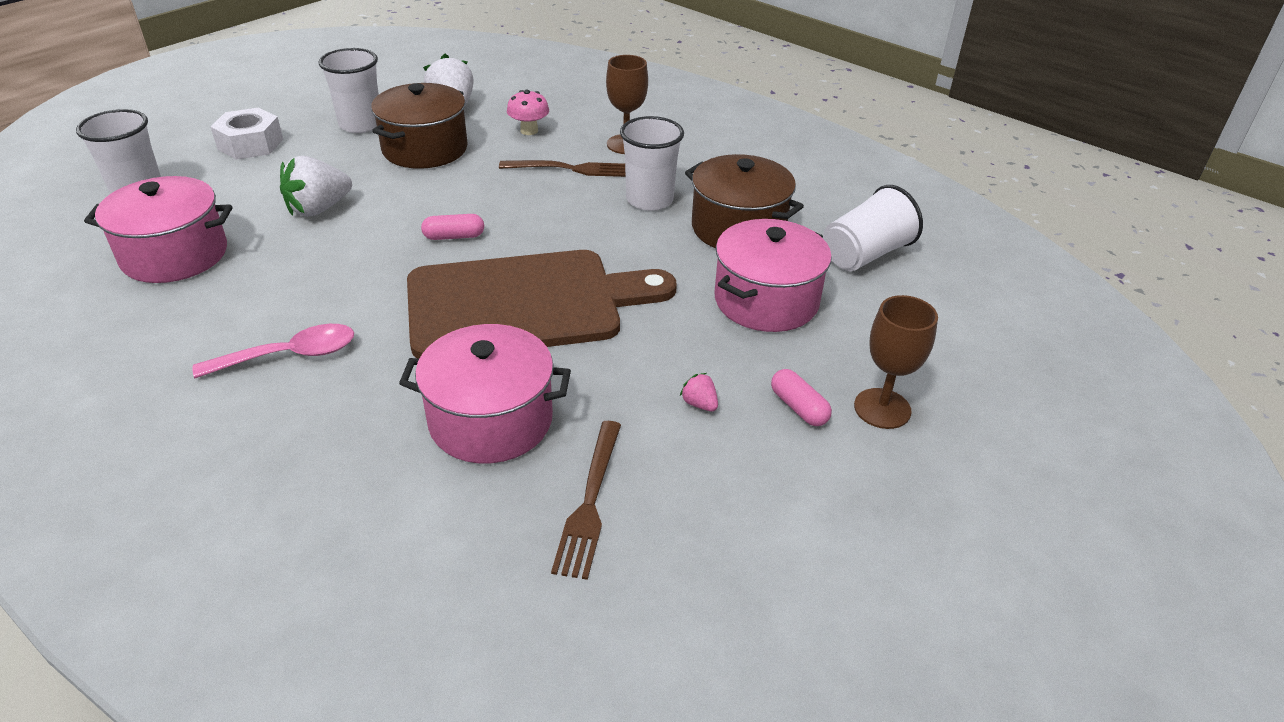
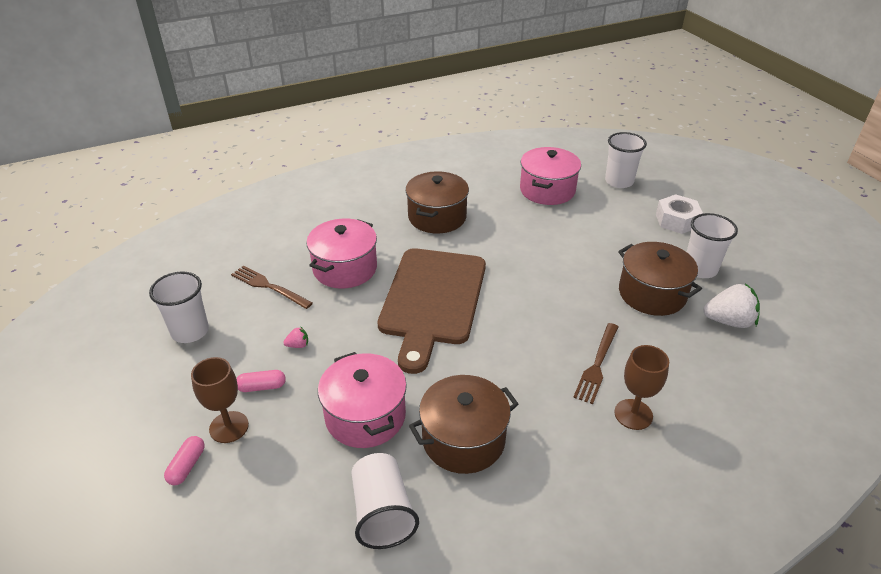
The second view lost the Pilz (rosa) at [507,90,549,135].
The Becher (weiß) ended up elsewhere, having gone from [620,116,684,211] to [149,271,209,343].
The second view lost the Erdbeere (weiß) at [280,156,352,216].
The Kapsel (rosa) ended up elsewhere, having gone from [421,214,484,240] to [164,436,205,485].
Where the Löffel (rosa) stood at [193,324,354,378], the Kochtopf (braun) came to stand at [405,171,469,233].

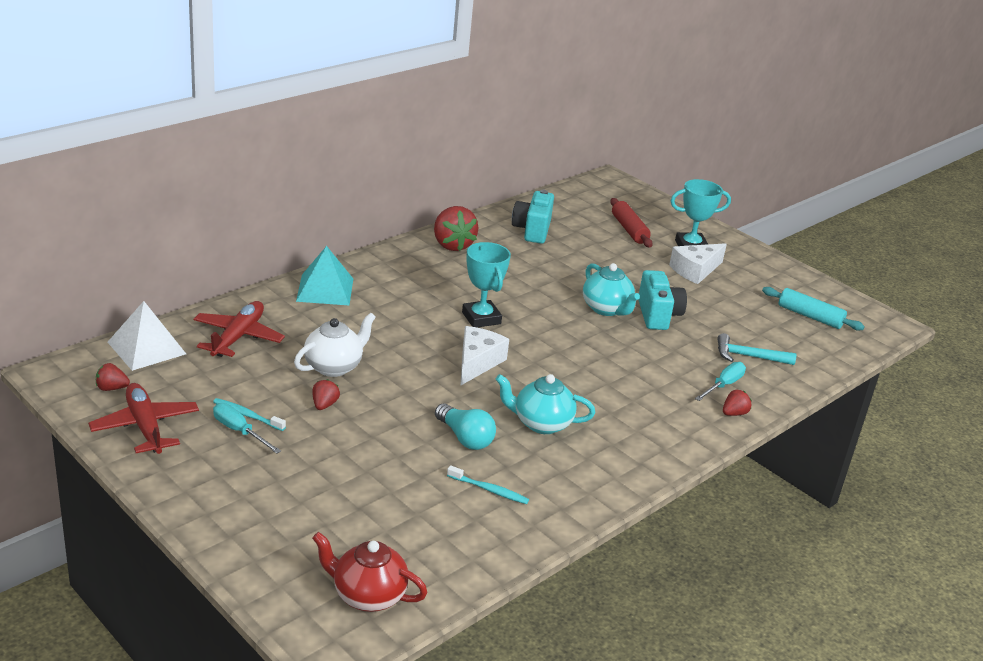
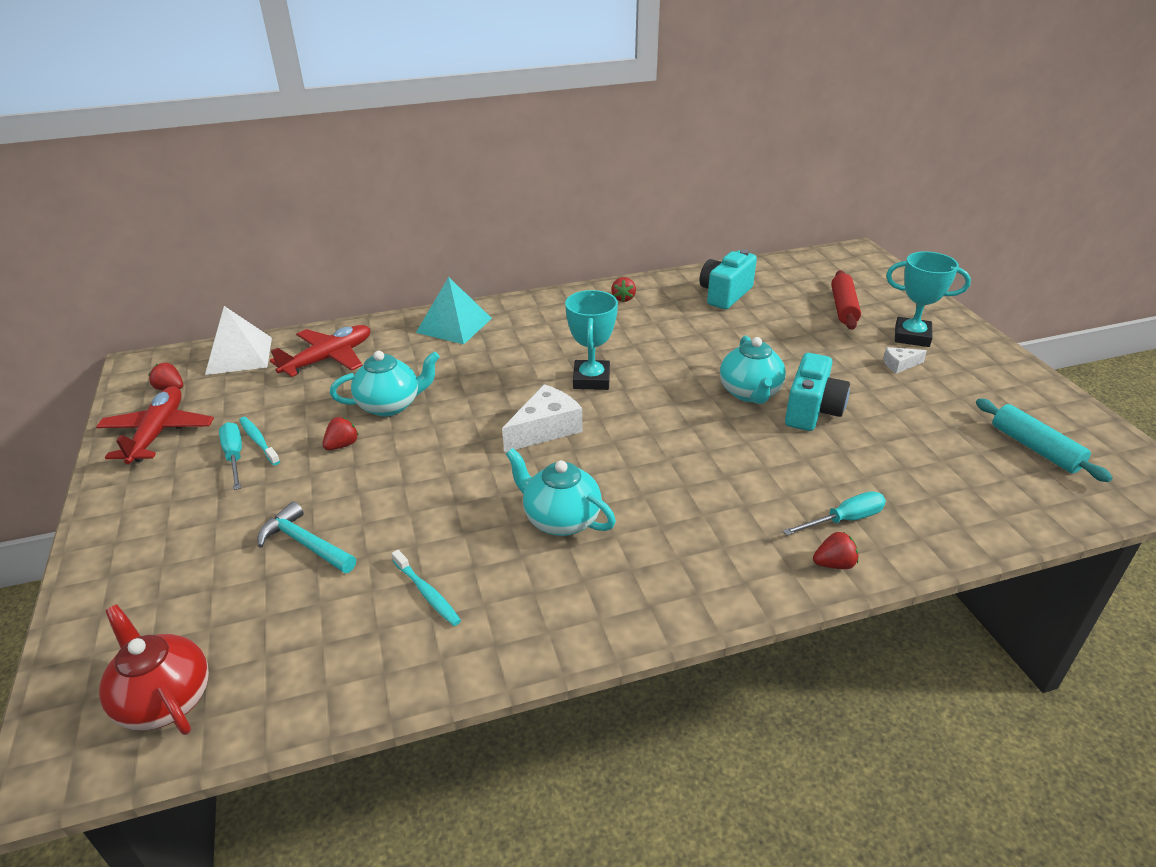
The size of the Erdbeere (rot) at [434,206,478,251] changed by a factor of 0.50.
The size of the Käse (weiß) at [669,243,727,284] changed by a factor of 0.53.
What was the Teekanne (weiß) at [294,312,376,377] turned into the Teekanne (türkis) at [330,351,440,417].
The Hammer (türkis) ended up elsewhere, having gone from [717,333,797,365] to [257,501,356,573].
The second view lost the Glühbirne (türkis) at [435,403,496,450].

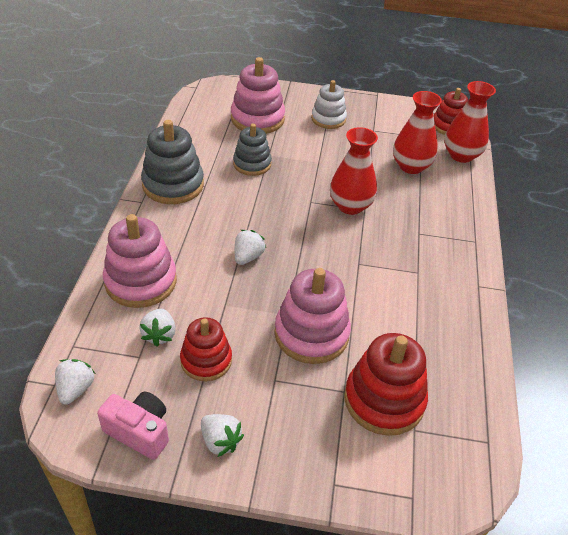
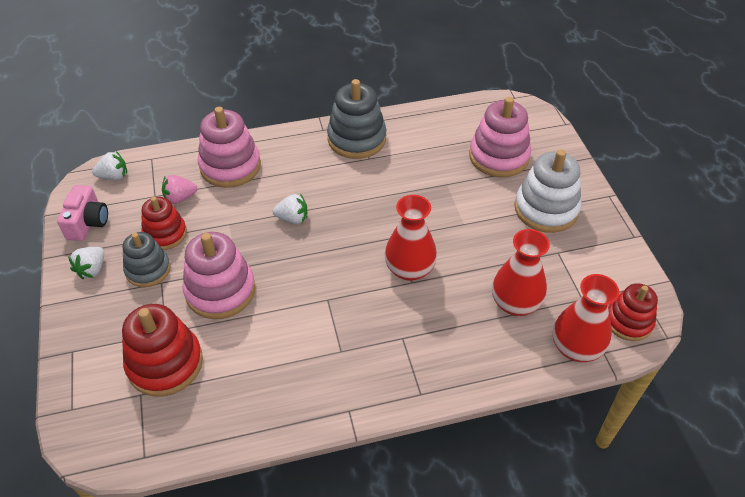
The size of the Stapelspielzeug (weiß) at [311,80,347,129] changed by a factor of 1.53.
The Stapelspielzeug (grau) ended up elsewhere, having gone from [233,124,272,176] to [123,232,171,287].
What was the Erdbeere (weiß) at [139,309,176,347] turned into the Erdbeere (rosa) at [162,175,197,204].

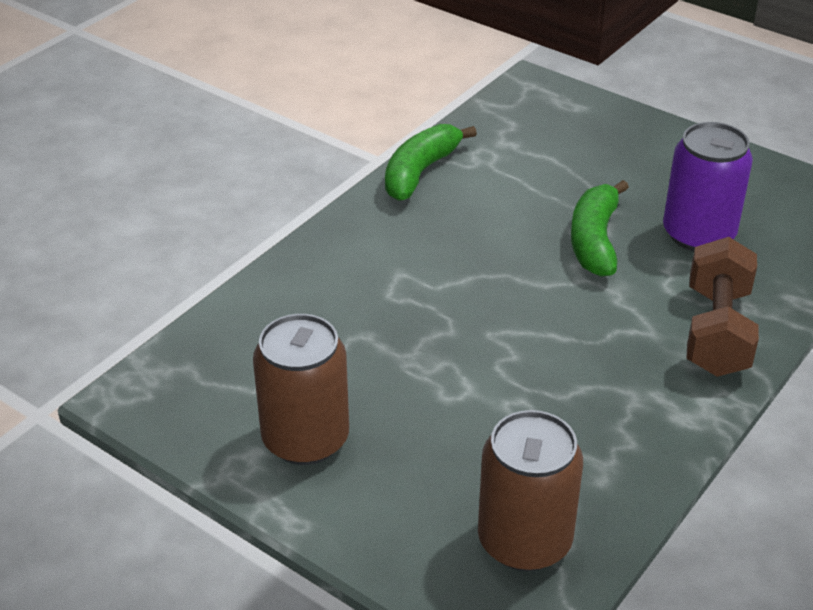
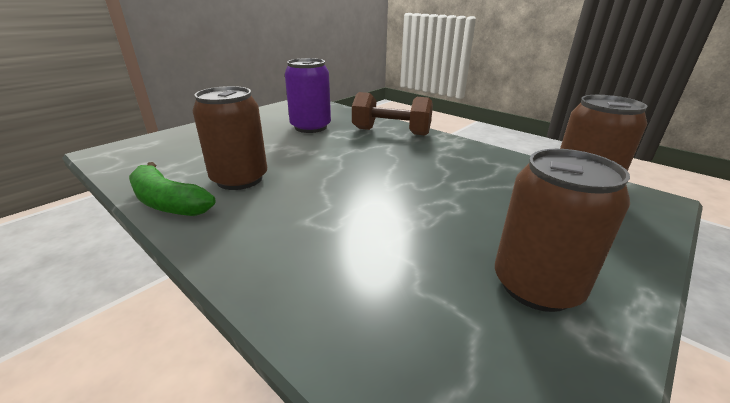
The second view lost the Banane (grün) at [571,180,629,277].
The second view gained the Dose (braun) at [193,86,267,190].

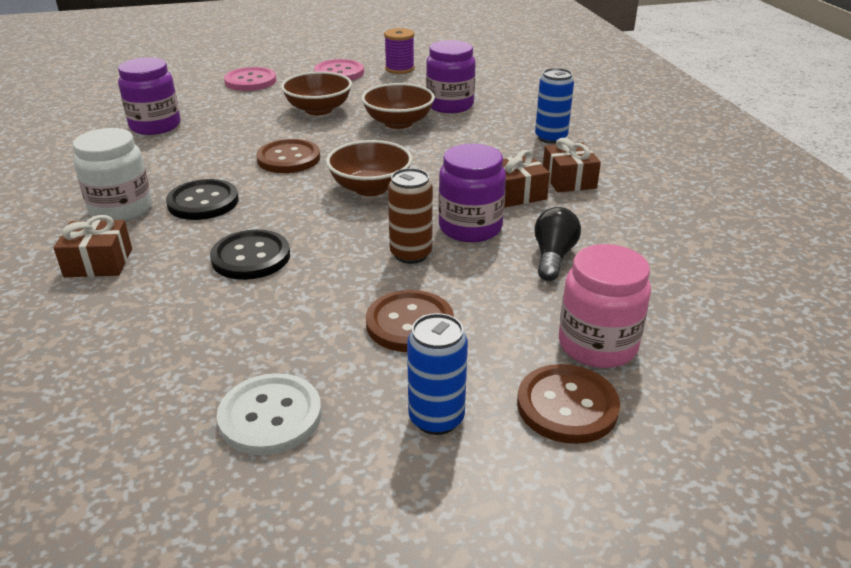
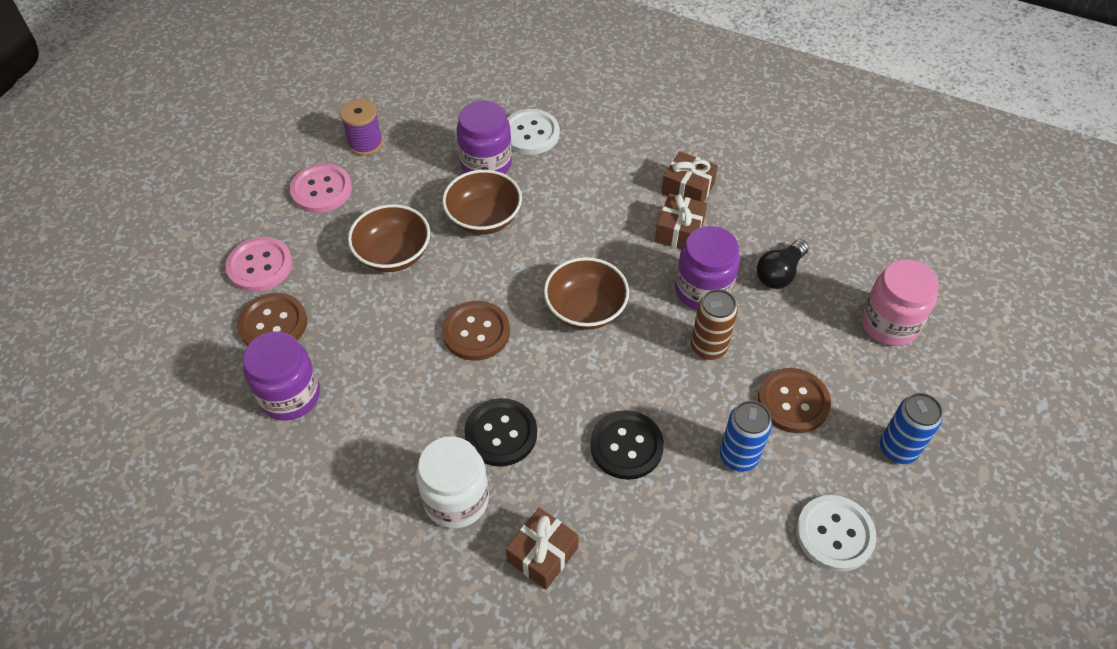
The Dose (blau) ended up elsewhere, having gone from [535,68,574,144] to [720,401,772,472].
The Glühbirne (schwarz) at [534,207,581,281] ended up facing another way, 105 degrees counterclockwise from before.
The Knopf (braun) ended up elsewhere, having gone from [517,364,620,444] to [237,293,307,346].
The second view gained the Knopf (weiß) at [507,109,560,155].

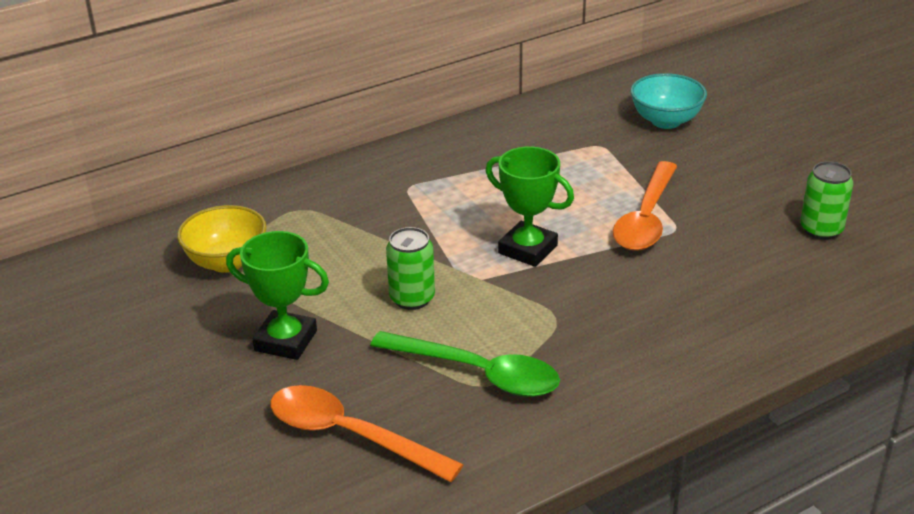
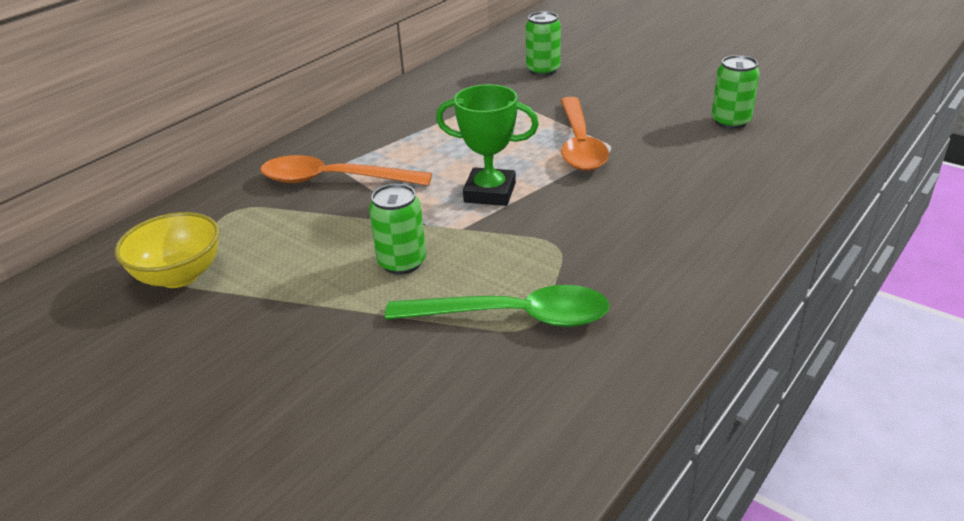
Where the Schüssel (türkis) stood at [631,73,707,129], the Dose (grün) came to stand at [526,11,561,76].
The second view lost the Pokal (grün) at [226,231,329,360].
The Löffel (orange) ended up elsewhere, having gone from [270,385,464,482] to [260,155,432,186].

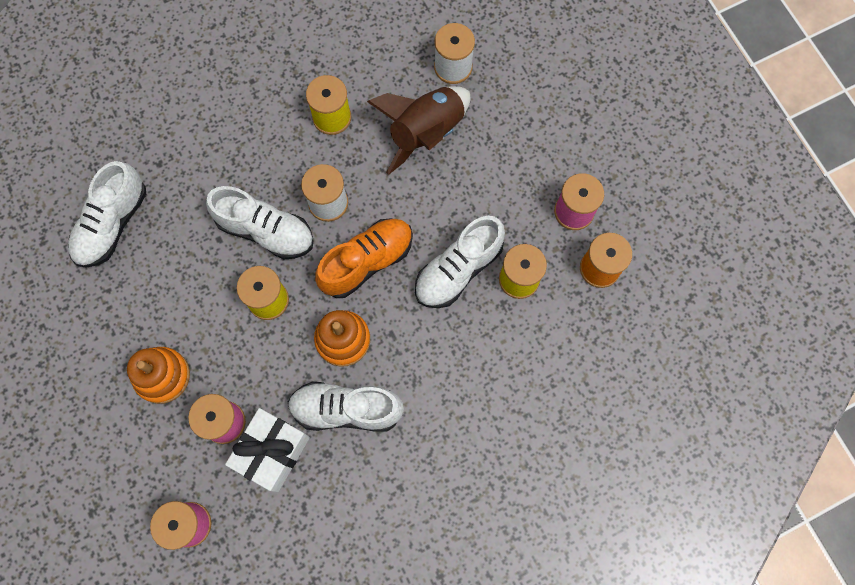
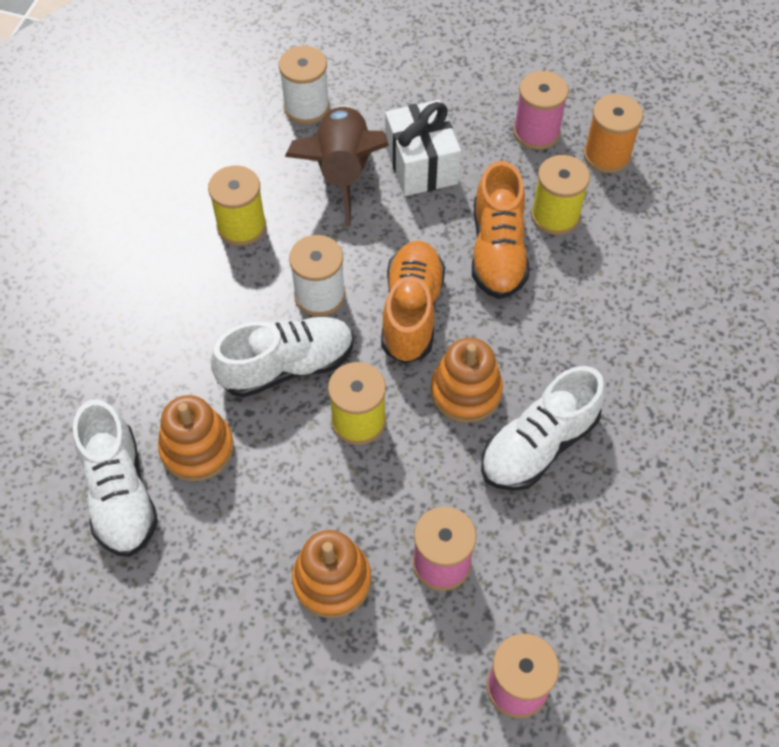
What was the Schuh (weiß) at [415,216,505,308] turned into the Schuh (orange) at [472,161,529,299].
The Geschenk (weiß) ended up elsewhere, having gone from [225,408,310,492] to [385,100,461,196].
The second view gained the Stapelspielzeug (orange) at [158,395,234,481].

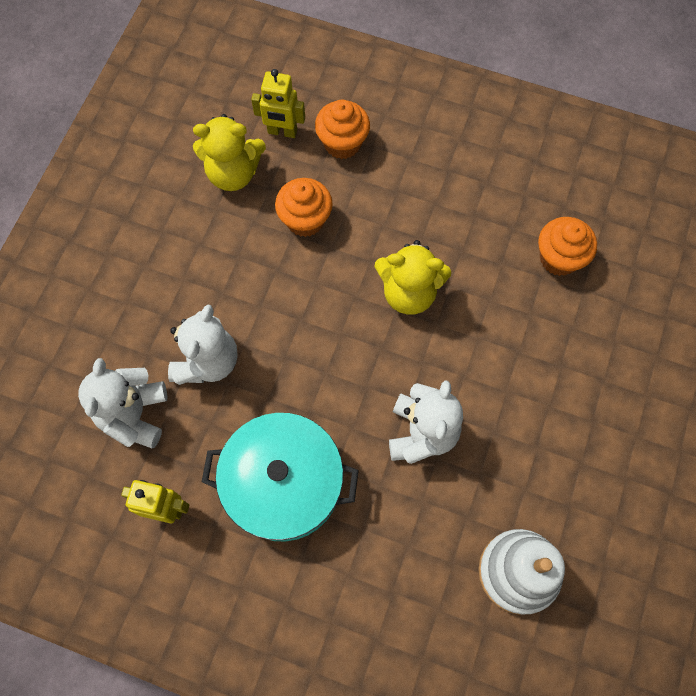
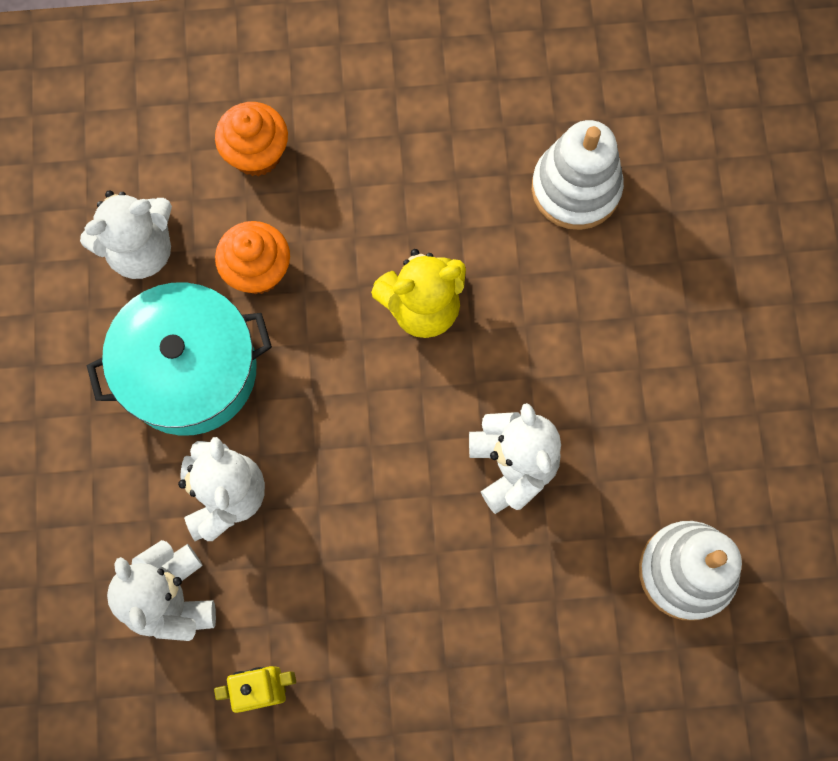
The second view lost the Roboter (gelb) at [251,69,305,138].
What was the Teddybär (gelb) at [193,114,266,191] turned into the Teddybär (weiß) at [80,190,172,279].
Where the Muffin (orange) stood at [538,217,597,276], the Stapelspielzeug (weiß) came to stand at [532,120,624,230].
The Kochtopf (türkis) ended up elsewhere, having gone from [202,413,359,542] to [87,282,272,436].

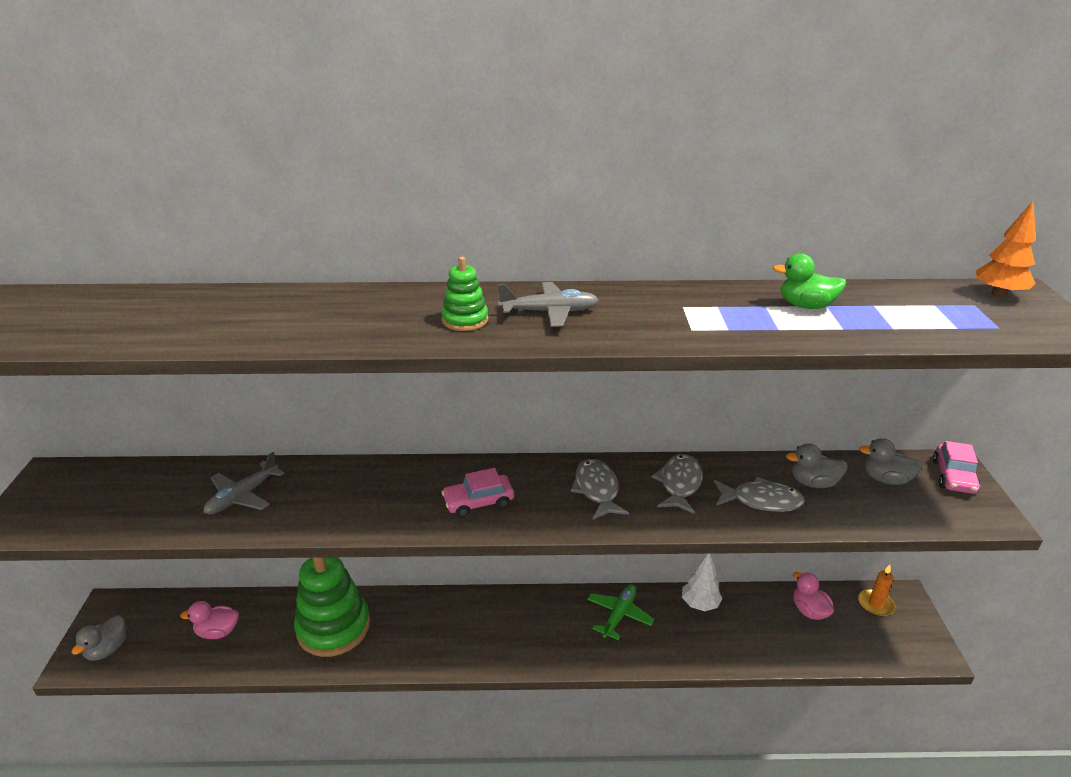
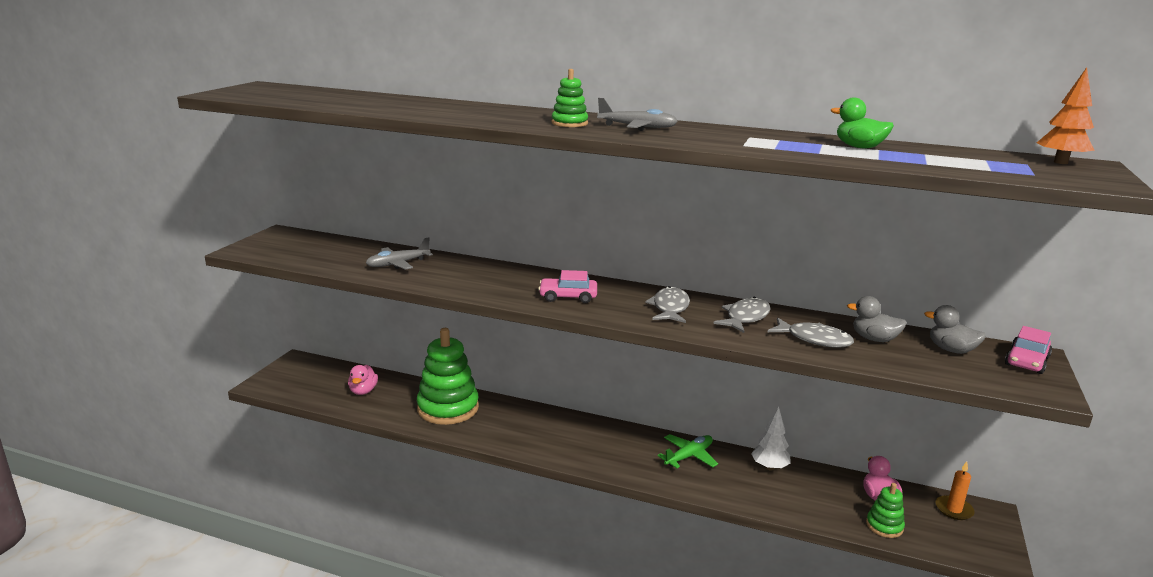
The Ente (rosa) at [180,601,239,639] ended up facing another way, 105 degrees counterclockwise from before.
The second view lost the Ente (grau) at [71,615,126,661].
The second view gained the Stapelspielzeug (grün) at [866,483,905,538].

